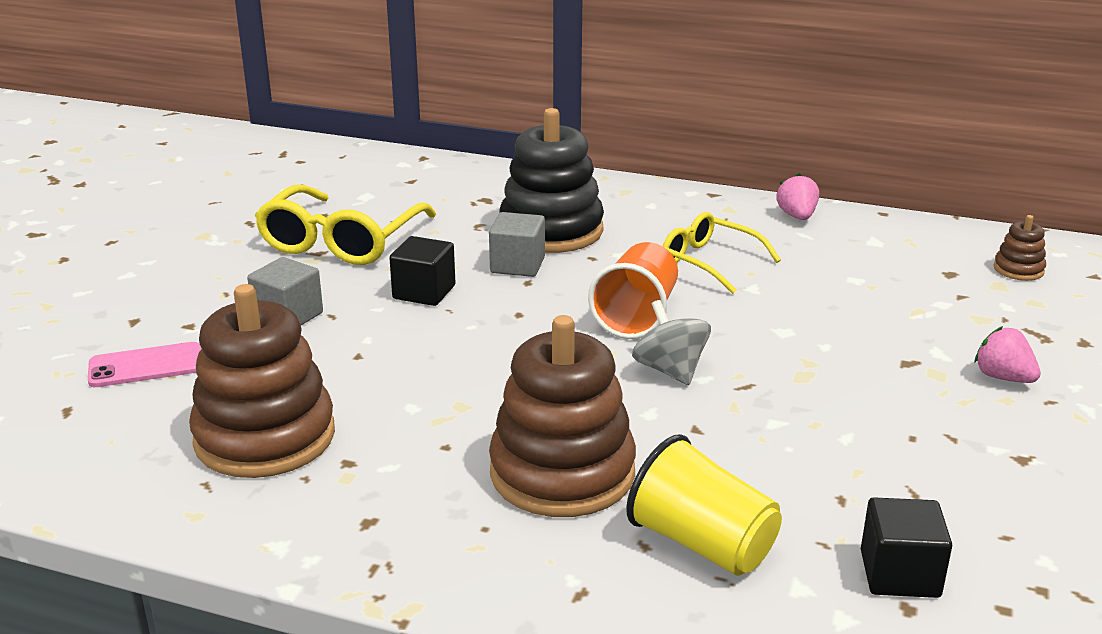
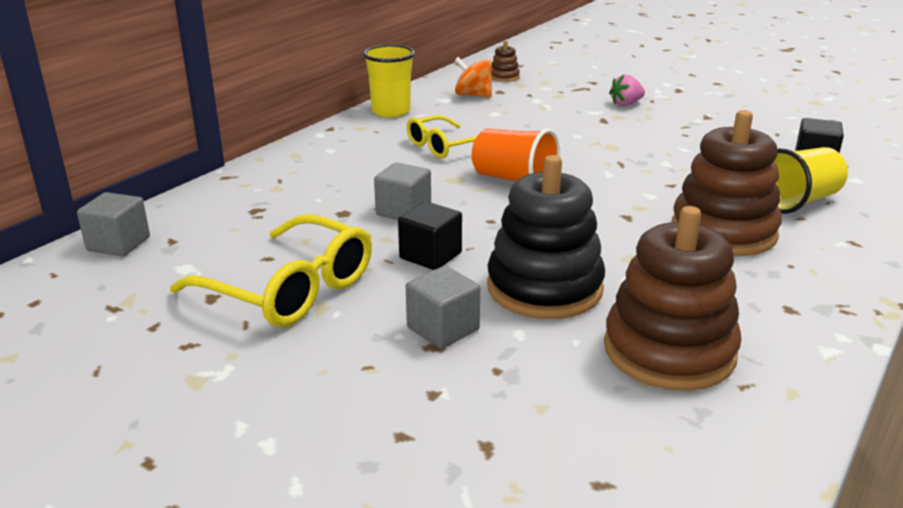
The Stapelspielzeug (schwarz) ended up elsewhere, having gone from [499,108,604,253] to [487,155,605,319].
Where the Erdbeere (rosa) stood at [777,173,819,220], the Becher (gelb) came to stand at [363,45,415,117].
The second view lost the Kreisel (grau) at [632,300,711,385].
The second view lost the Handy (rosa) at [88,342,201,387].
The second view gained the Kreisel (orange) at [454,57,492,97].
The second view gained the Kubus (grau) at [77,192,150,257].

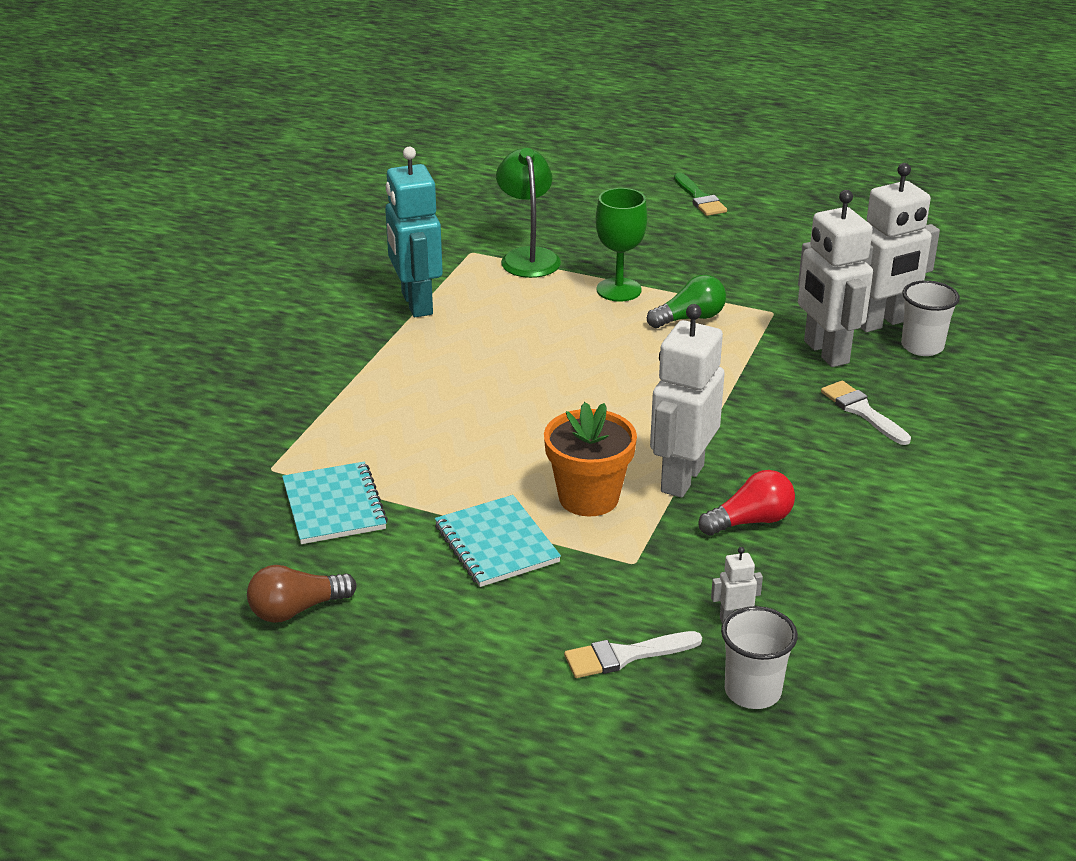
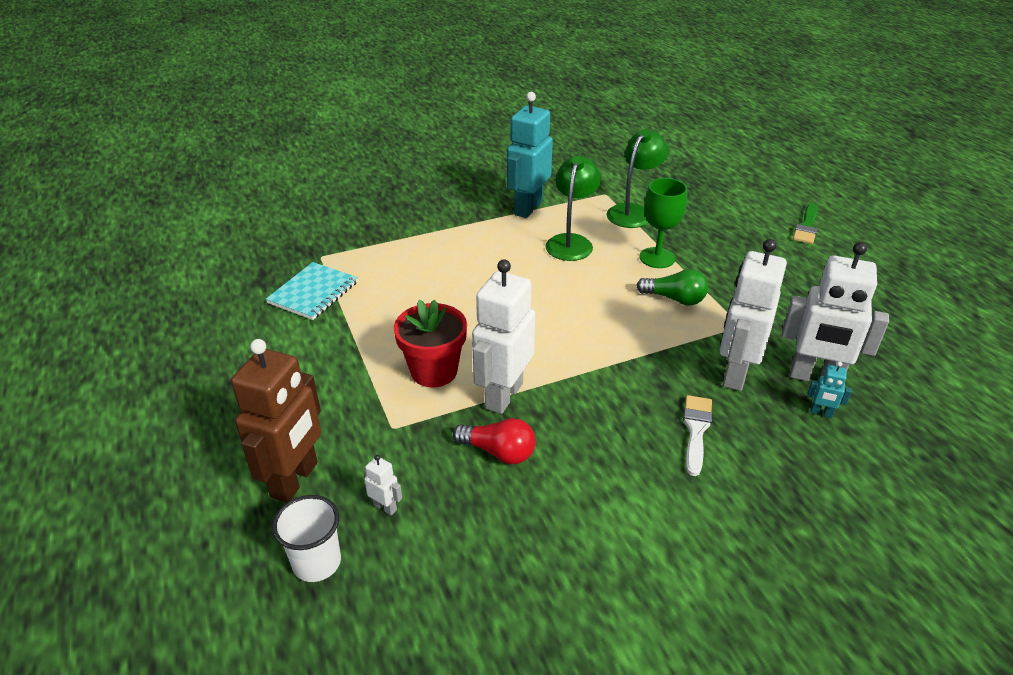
Where the Becher (weiß) stood at [901,280,960,356], the Roboter (türkis) came to stand at [807,361,852,418].
The Roboter (weiß) at [650,304,725,498] ended up facing another way, 45 degrees counterclockwise from before.
What was the Blumentopf (orange) at [544,402,637,516] turned into the Blumentopf (rot) at [394,300,467,387].
The second view lost the Notizbuch (türkis) at [435,495,561,587].
The second view lost the Glühbirne (braun) at [247,565,357,623].
Where the Pinsel (weiß) stood at [564,631,702,678], the Roboter (braun) came to stand at [231,339,321,503].
The second view gained the Lampe (grün) at [545,156,601,261].

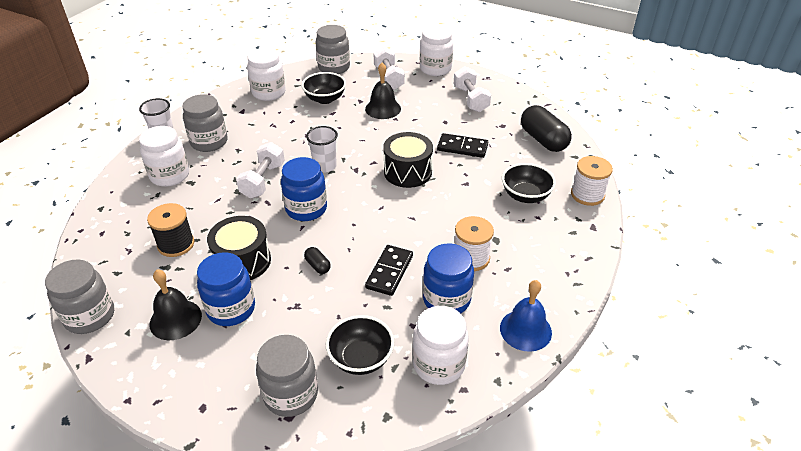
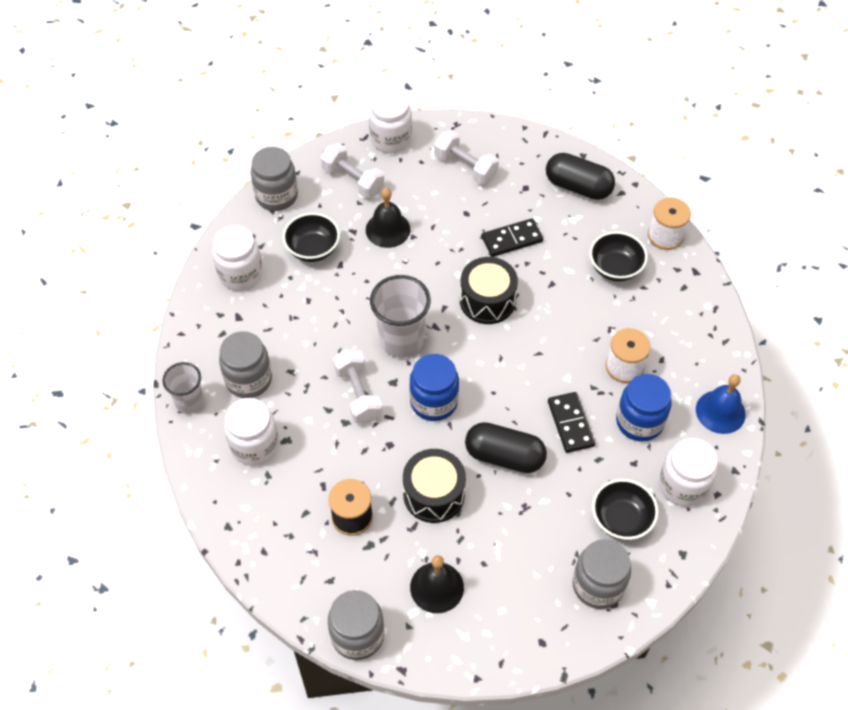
The size of the Becher (weiß) at [306,126,338,173] changed by a factor of 1.60.
The size of the Kapsel (schwarz) at [304,247,331,274] changed by a factor of 2.21.
The second view lost the Einmachglas (blau) at [197,252,255,326].

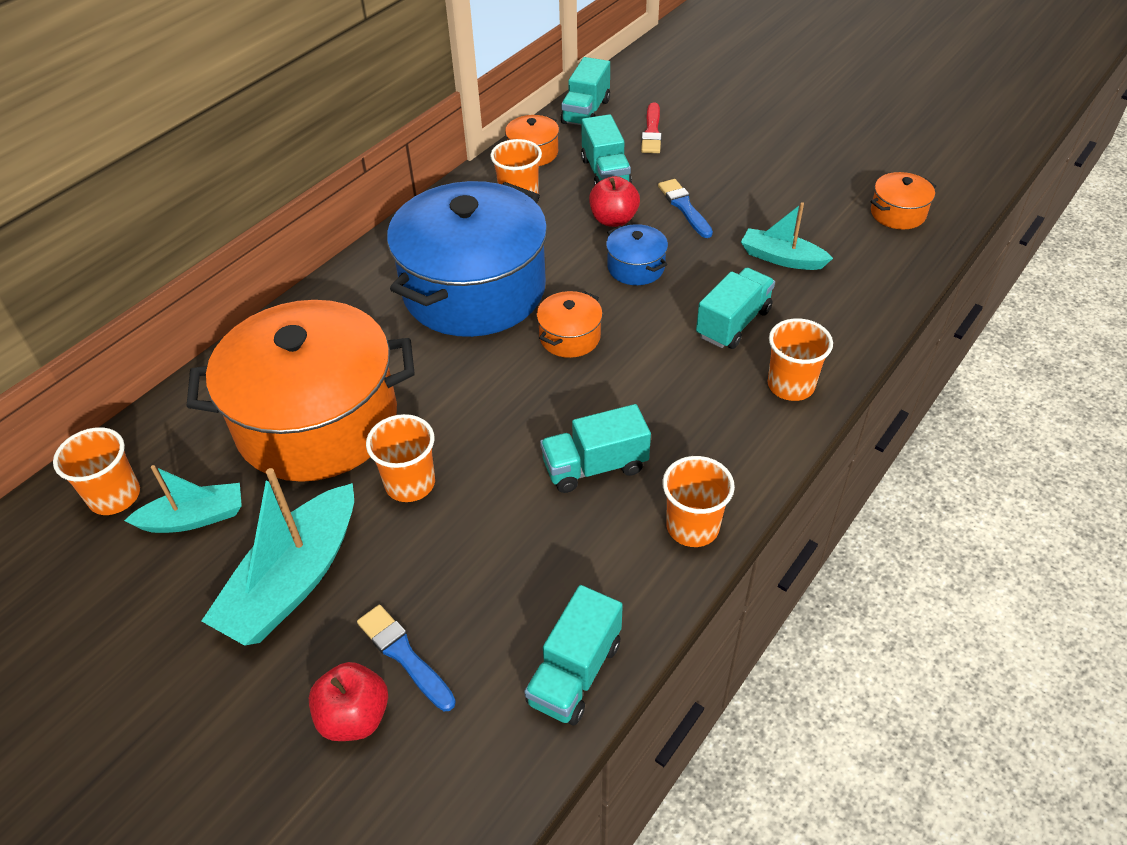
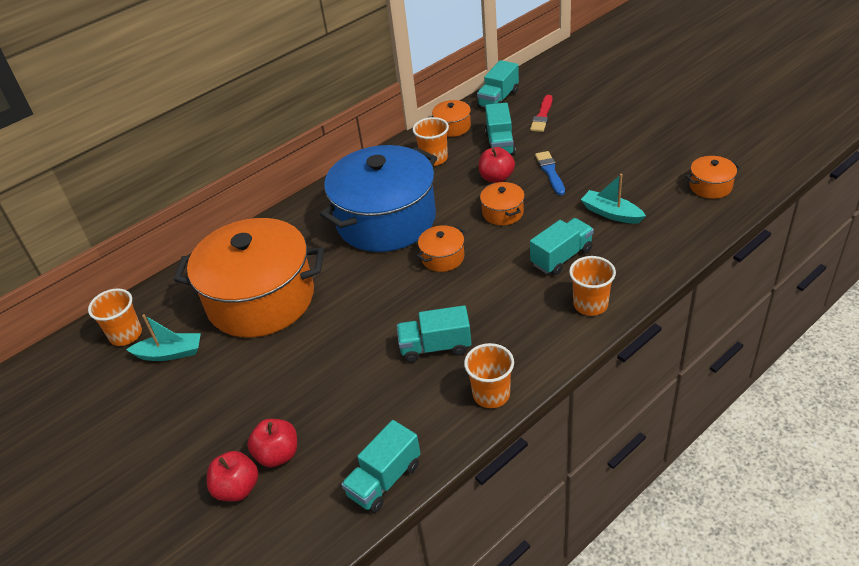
What was the Kochtopf (blau) at [606,224,668,285] turned into the Kochtopf (orange) at [480,182,525,225].
The second view lost the Becher (orange) at [366,414,435,502].
The second view lost the Boot (türkis) at [202,468,354,646].
Where the Pinsel (blau) stood at [357,605,456,711], the Apfel (rot) came to stand at [247,419,297,467].

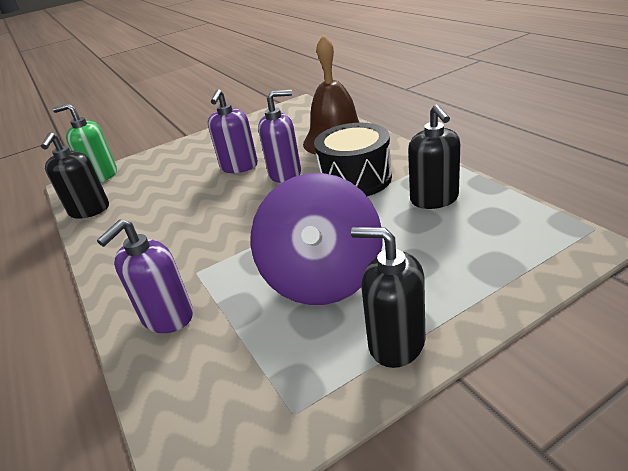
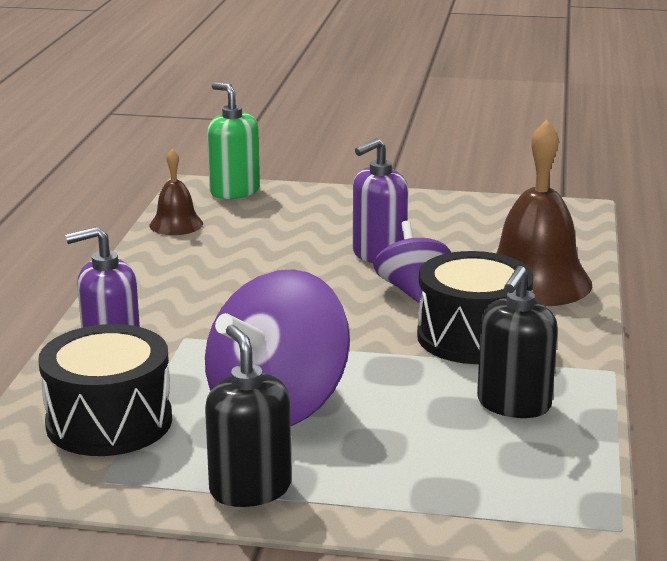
Where the Seifenspender (lila) stood at [258,90,301,183], the Kreisel (lila) came to stand at [373,221,451,303].
Where the Seifenspender (schwarz) stood at [41,133,109,219], the Glocke (braun) came to stand at [150,149,203,235].
The second view gained the Trommel (schwarz) at [38,324,172,456].

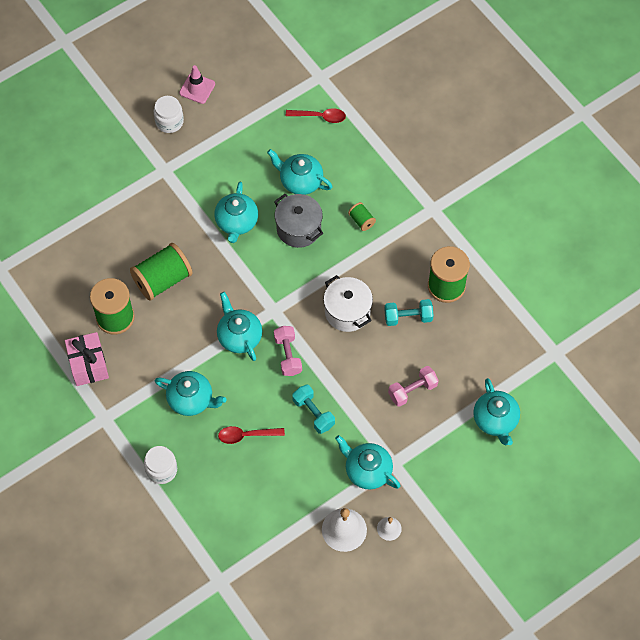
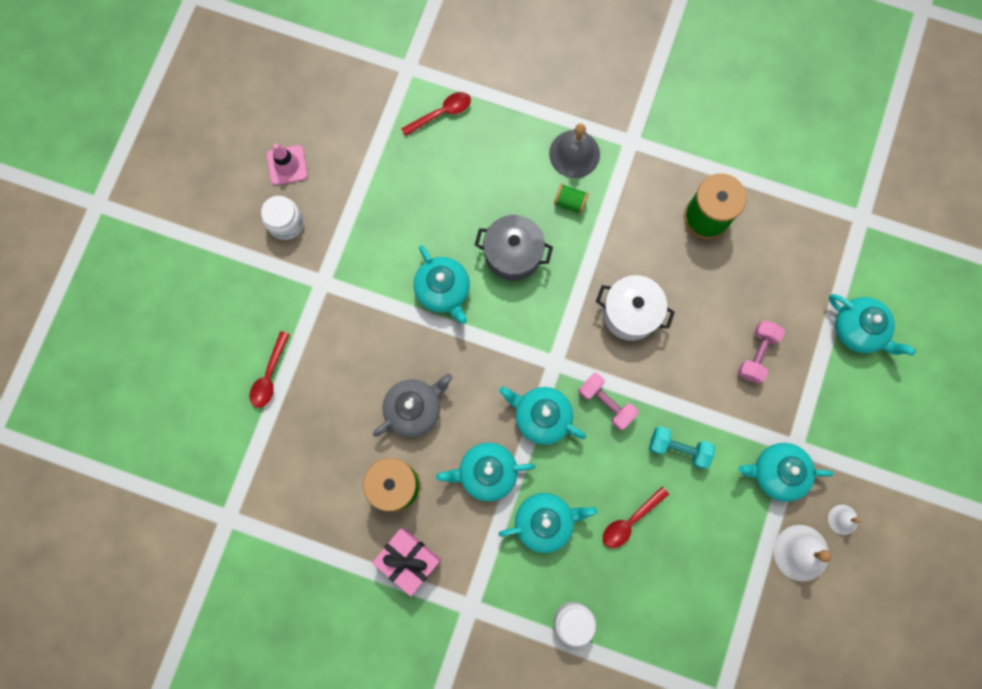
The Teekanne (türkis) ended up elsewhere, having gone from [267,149,333,195] to [436,443,535,502].
Where the Garnrolle (grün) stood at [130,243,193,301], the Teekanne (grau) came to stand at [373,373,453,437].
The second view lost the Hantel (türkis) at [384,299,433,326].
The second view gained the Glocke (grau) at [549,123,600,178].
The second view gained the Löffel (rot) at [250,331,290,408].

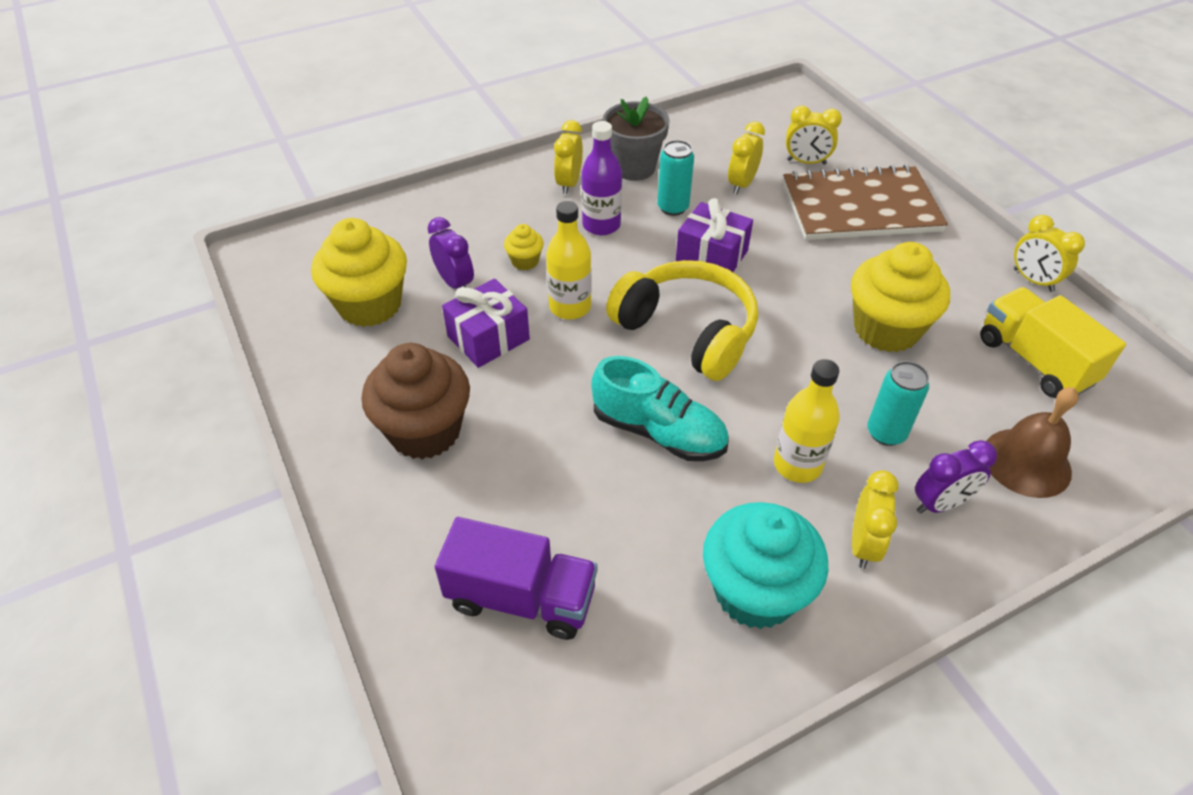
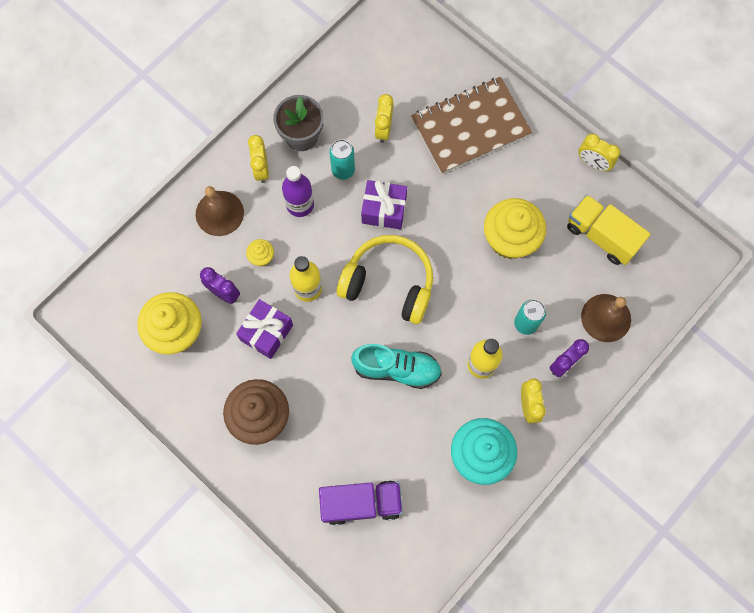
The second view lost the Wecker (gelb) at [786,106,842,165].
The second view gained the Glocke (braun) at [196,186,244,236].

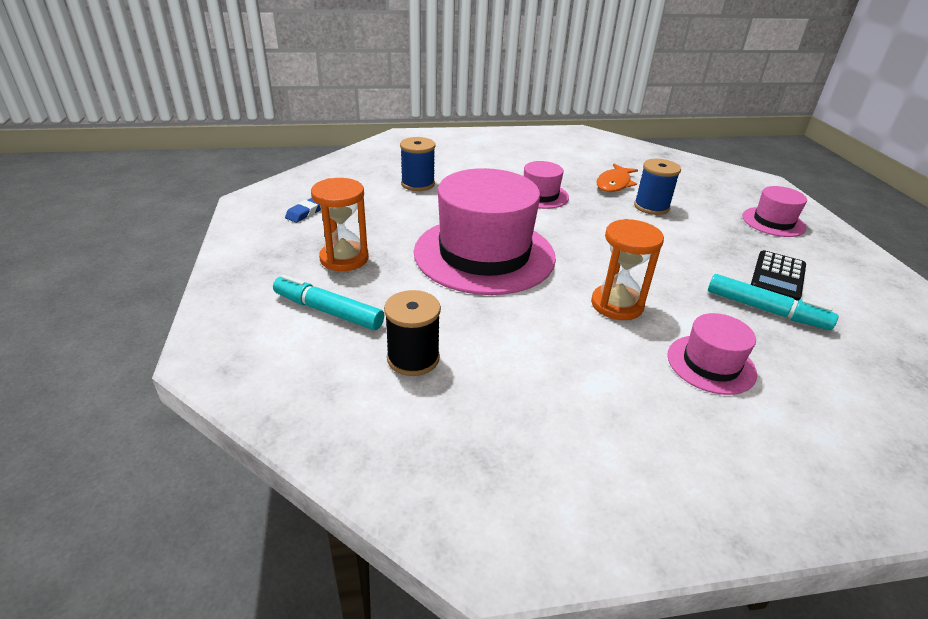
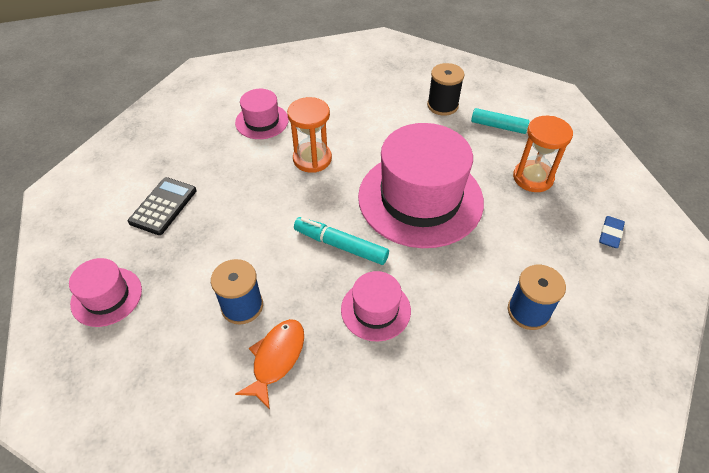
The Filzstift (türkis) ended up elsewhere, having gone from [708,274,838,330] to [294,217,389,265].

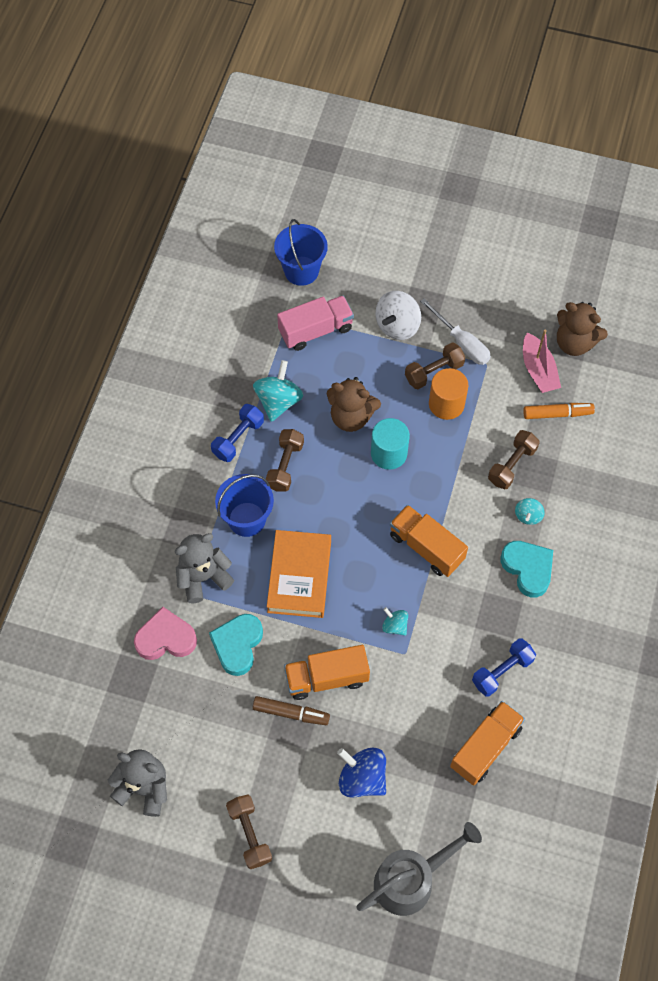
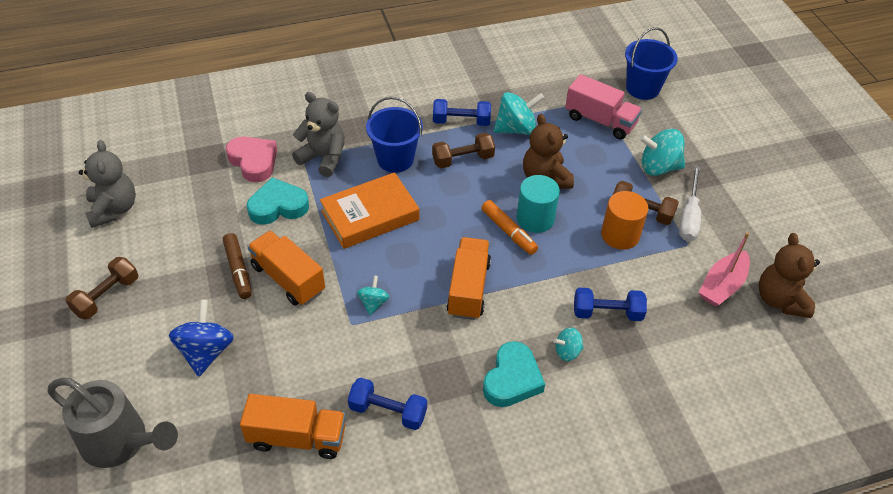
What was the Kreisel (weiß) at [376,291,421,340] turned into the Kreisel (türkis) at [639,129,685,176].
The Filzstift (orange) ended up elsewhere, having gone from [523,403,595,419] to [481,200,538,255].
What was the Hantel (braun) at [488,430,539,489] turned into the Hantel (blau) at [574,288,647,321].

